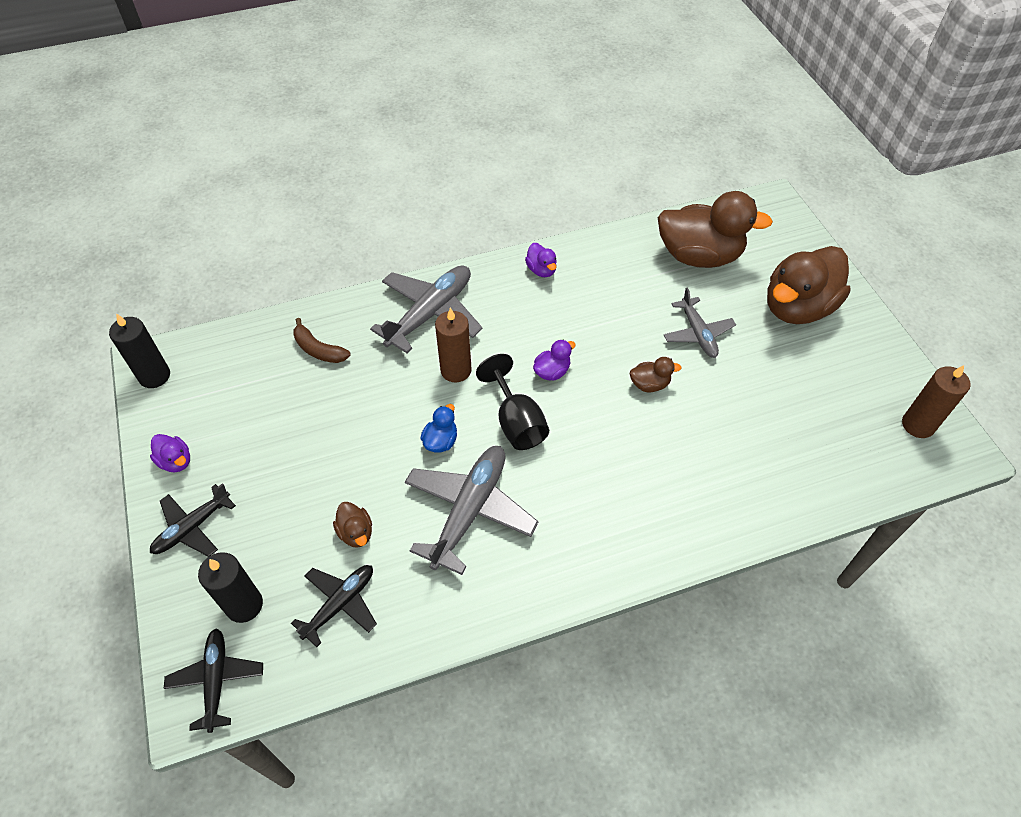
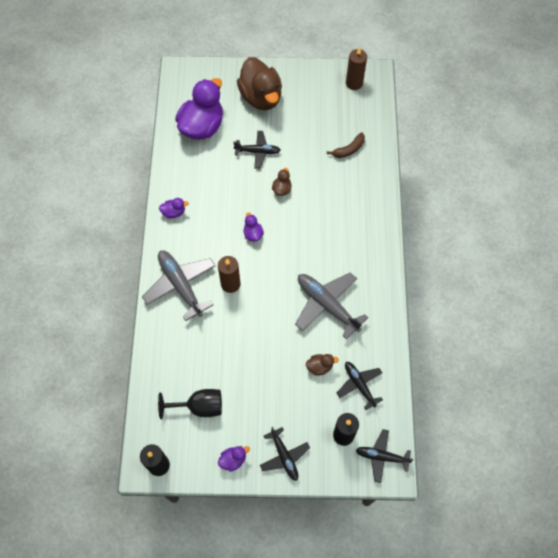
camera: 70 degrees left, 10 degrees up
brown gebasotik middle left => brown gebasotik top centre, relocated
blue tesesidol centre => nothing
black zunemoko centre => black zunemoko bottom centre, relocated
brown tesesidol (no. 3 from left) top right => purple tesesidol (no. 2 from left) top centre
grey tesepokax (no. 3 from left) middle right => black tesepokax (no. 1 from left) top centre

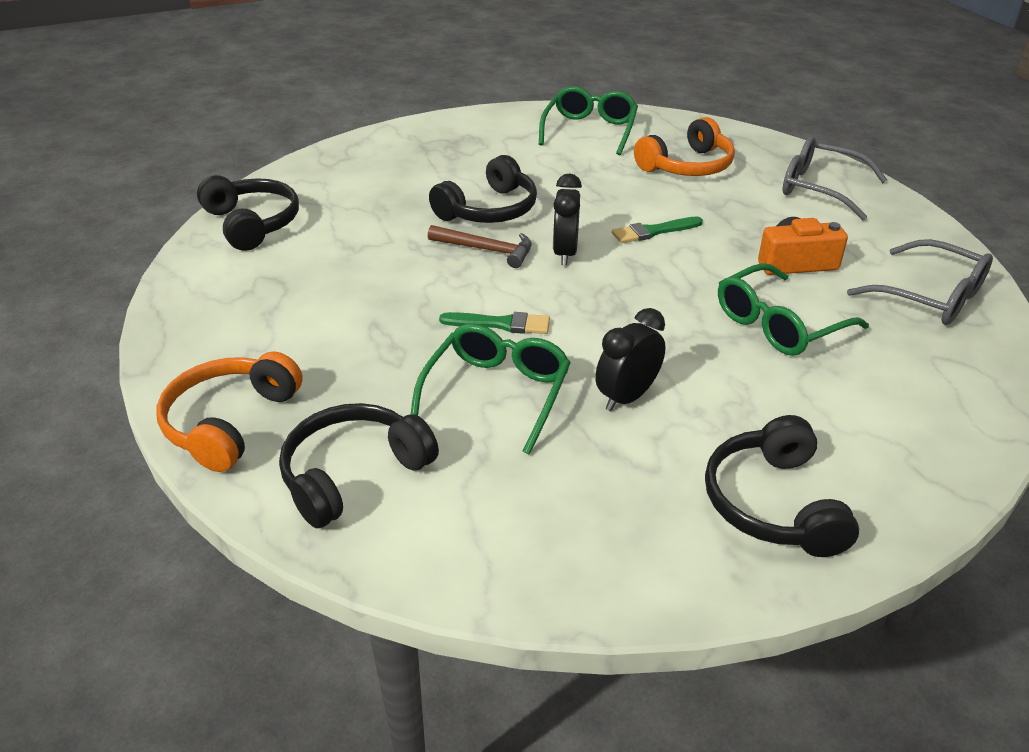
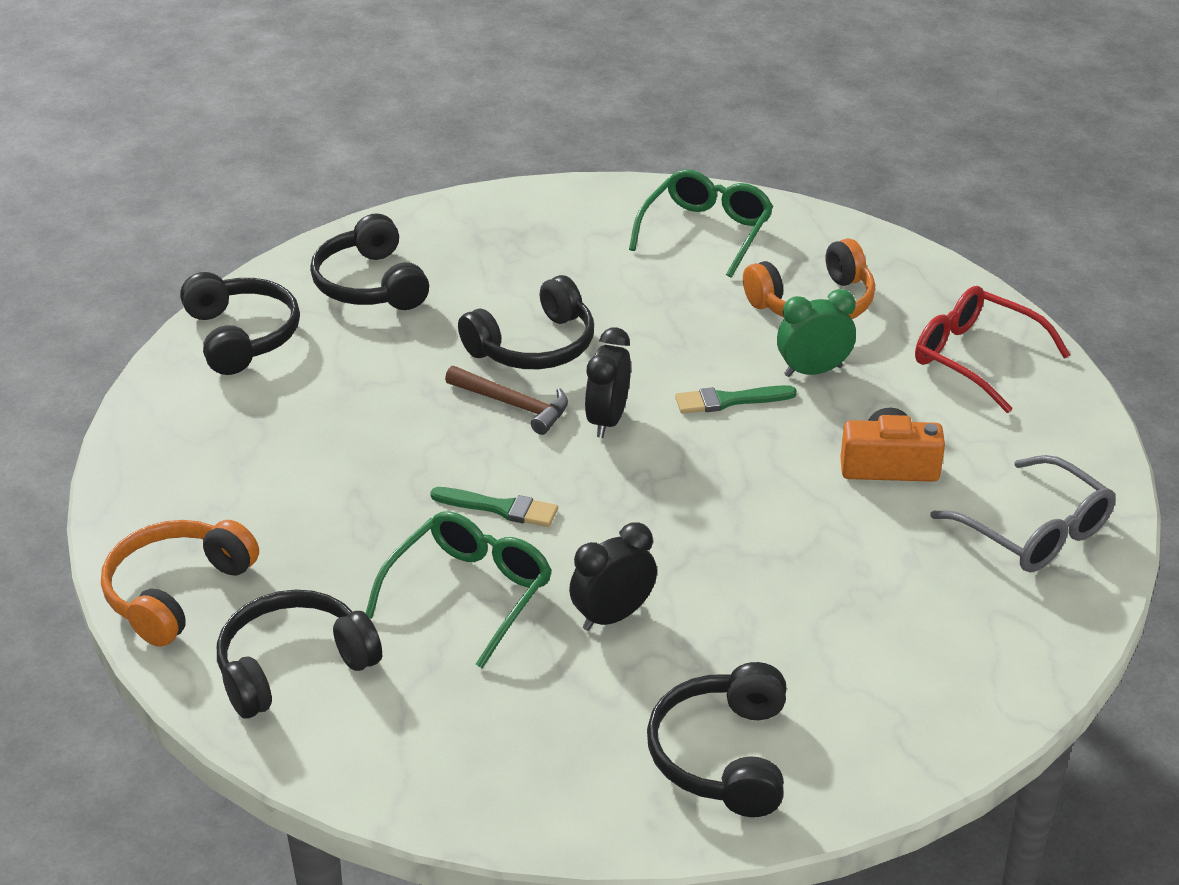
camera: 10 degrees right, 0 degrees up
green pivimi (no. 3 from left) middle right => nothing
grey pivimi (no. 1 from left) top right => red pivimi middle right
nothing => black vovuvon (no. 3 from left) top left
nothing => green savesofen middle right

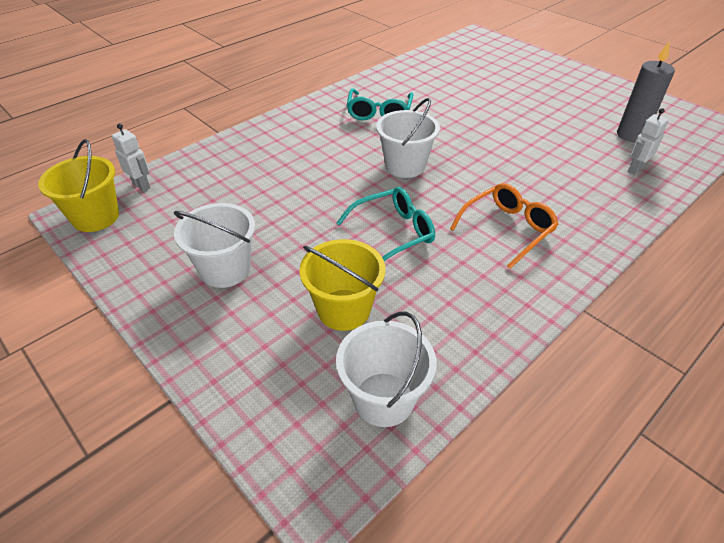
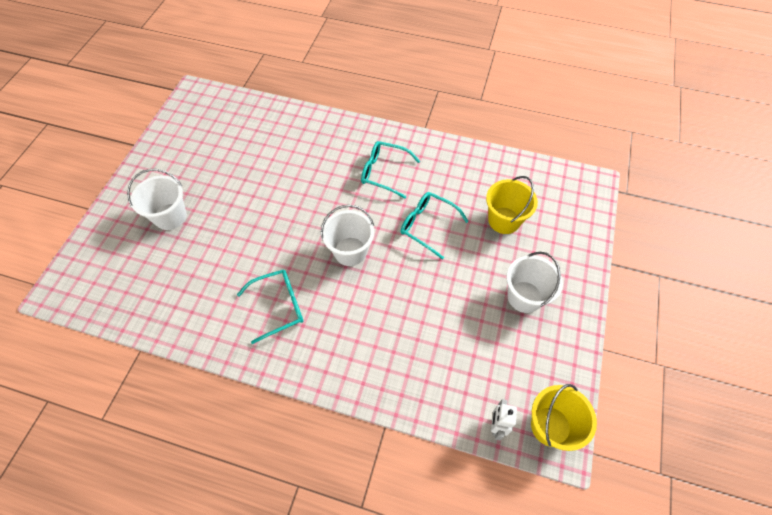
camera: 120 degrees left, 15 degrees up
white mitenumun (no. 2 from left in the first image) bottom centre => white mitenumun (no. 1 from left) middle left, relocated
orange pivimi middle right => turquoise pivimi (no. 2 from left) top centre
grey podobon top right => nothing
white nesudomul (no. 2 from left) top right => nothing

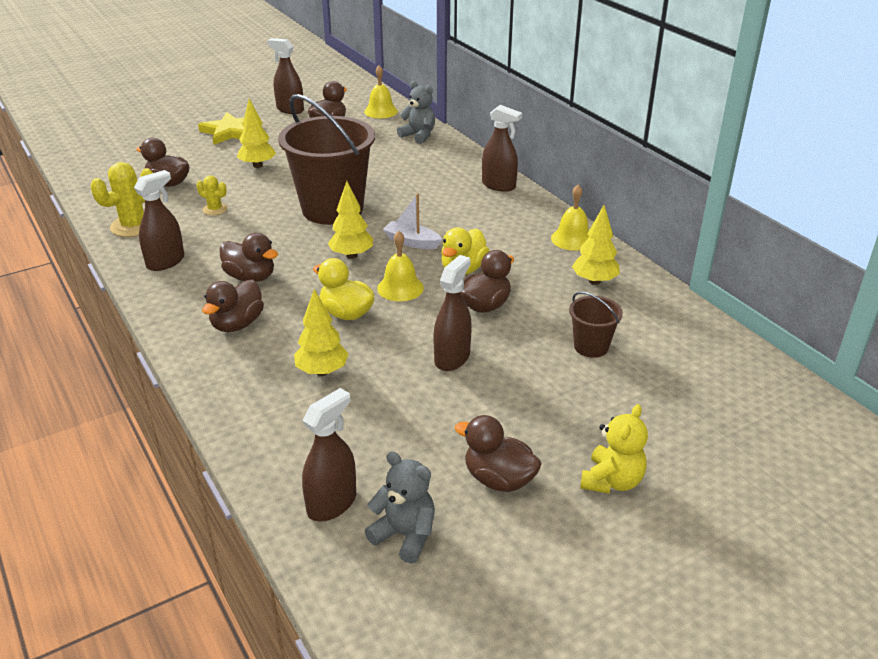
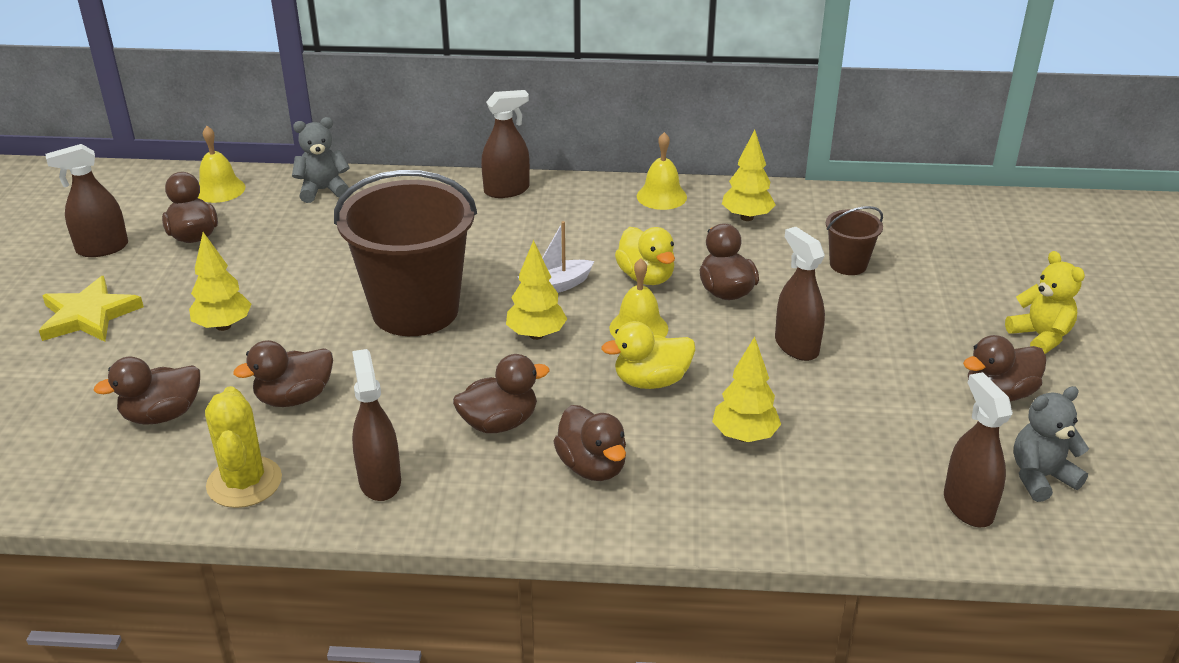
camera: 55 degrees left, 0 degrees up
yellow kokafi (no. 2 from left) top left => brown tesesidol (no. 3 from left) middle left

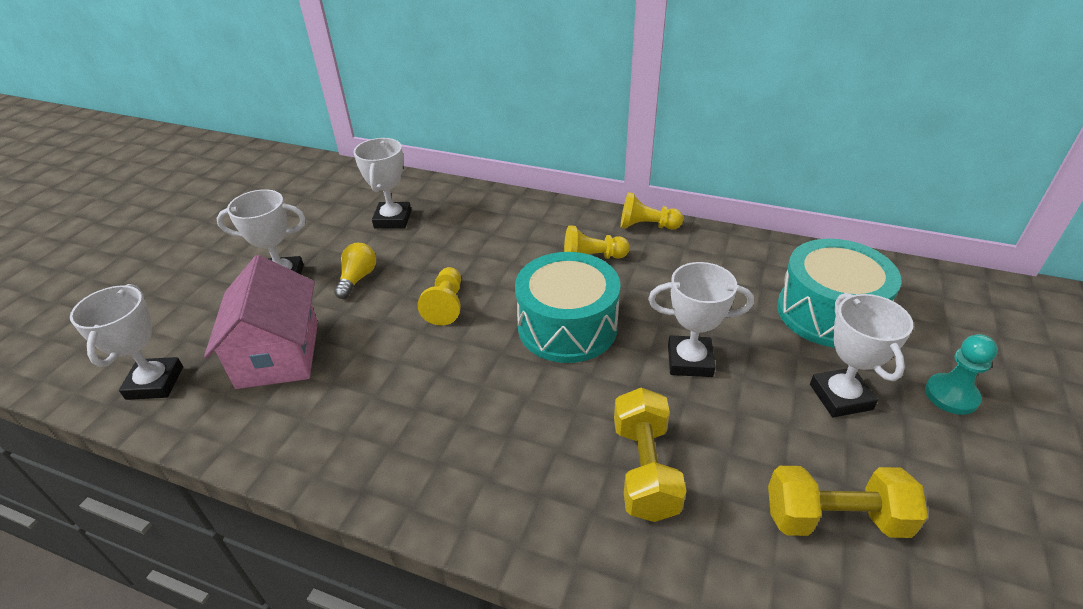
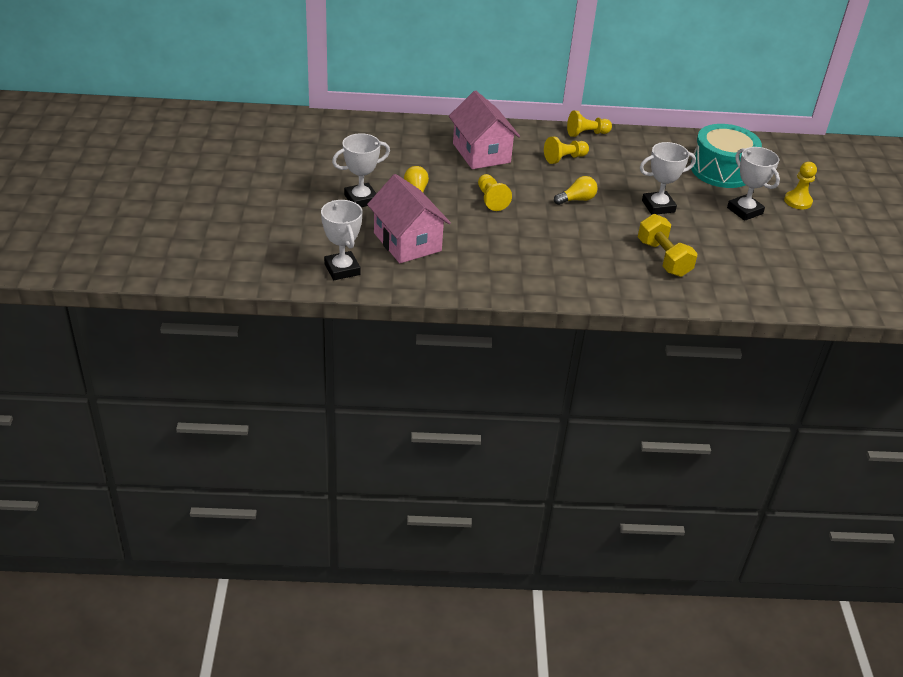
camera: 25 degrees left, 0 degrees up
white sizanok (no. 3 from left) top centre => nothing
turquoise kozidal (no. 1 from left) centre => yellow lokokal (no. 2 from left) top centre
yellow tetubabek (no. 2 from left) bottom right => nothing
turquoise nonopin middle right => yellow nonopin (no. 4 from left) top right
nothing => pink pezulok (no. 2 from left) top centre

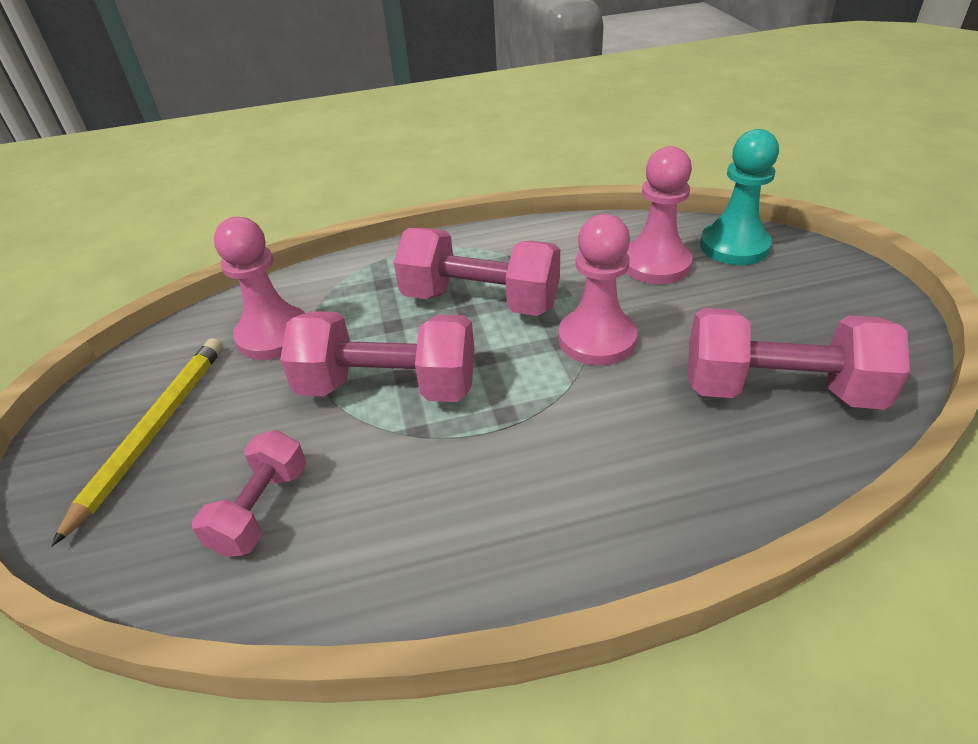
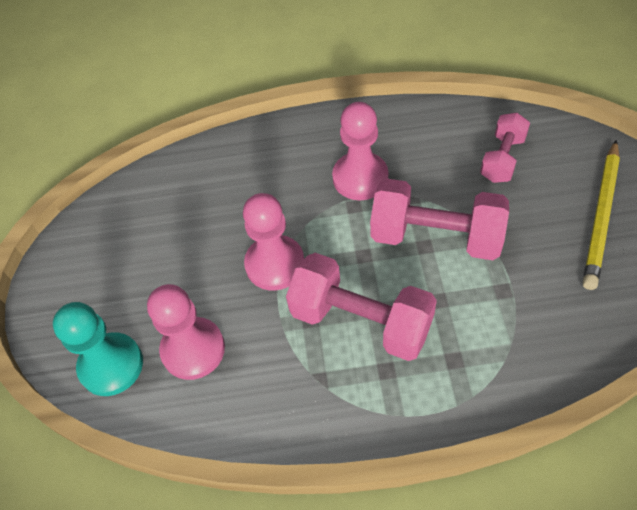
camera: 170 degrees left, 15 degrees up
pink nonopin (no. 1 from left in the first image) middle left => pink nonopin (no. 3 from left) top centre, relocated
pink tetubabek (no. 4 from left) middle right => nothing

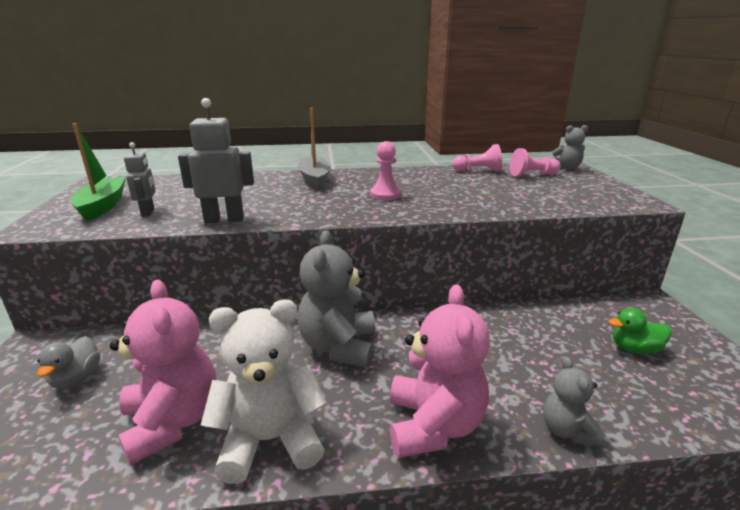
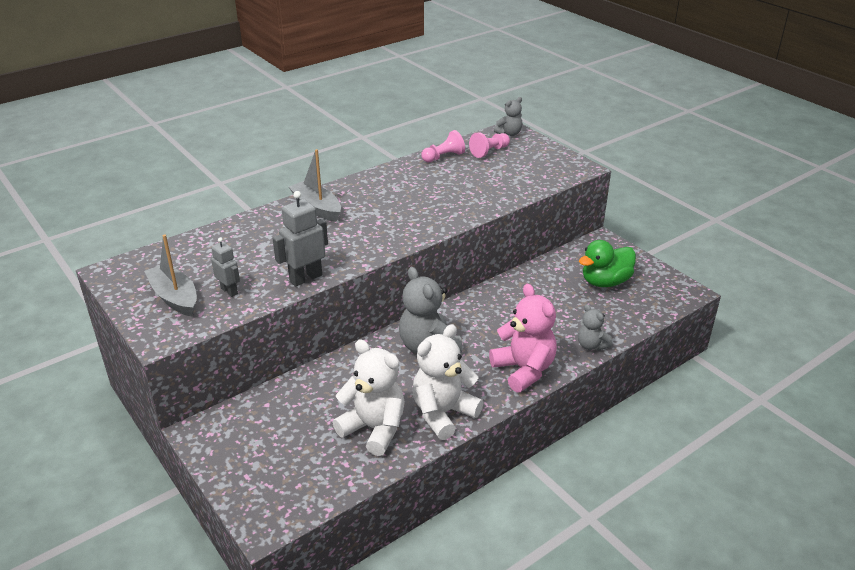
camera: 30 degrees left, 10 degrees up
grey tesesidol bottom left => nothing
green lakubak middle left => grey lakubak (no. 1 from left) middle left
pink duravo (no. 1 from left) bottom left => white duravo (no. 1 from left) bottom centre
pink nonopin (no. 1 from left) centre => nothing
green tesesidol middle right, x1.62

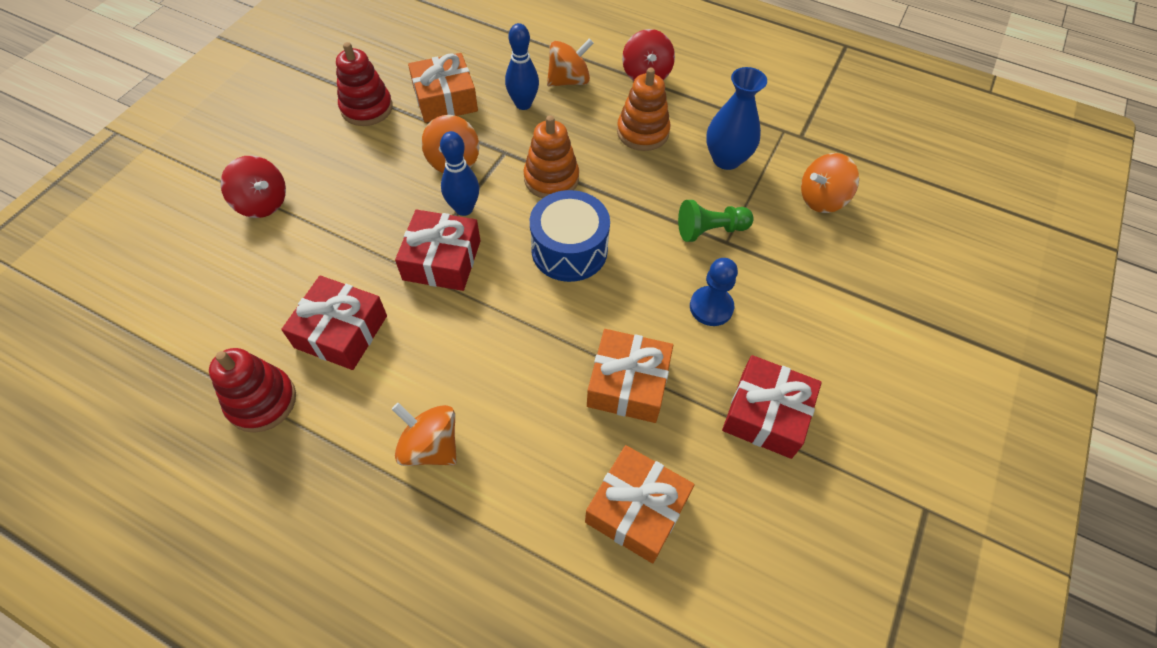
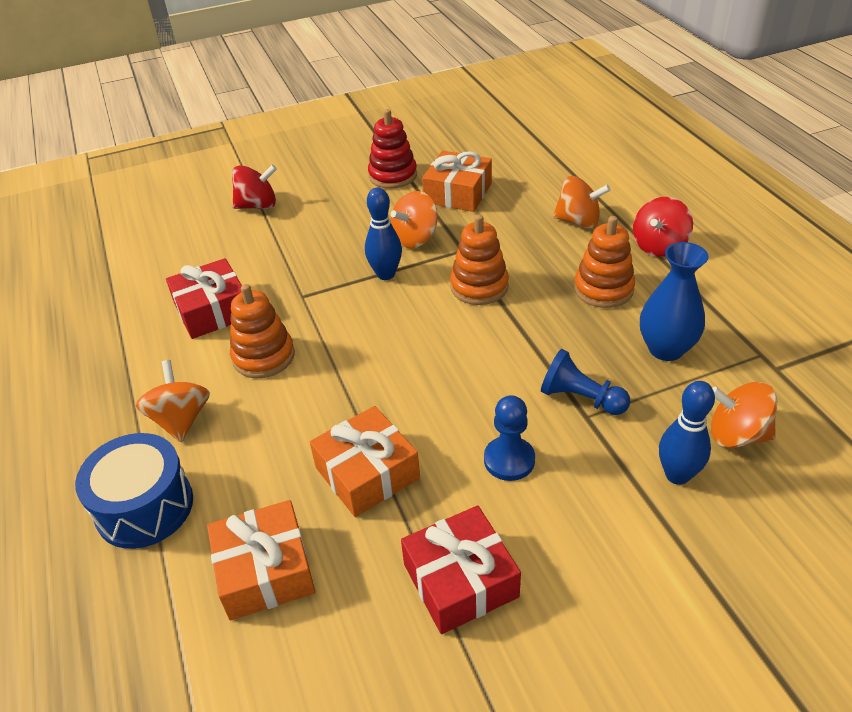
camera: 45 degrees right, 15 degrees down
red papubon (no. 1 from left) middle left => nothing
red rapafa (no. 1 from left) top left, 90 degrees counterclockwise
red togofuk (no. 2 from left) centre => nothing
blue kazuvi (no. 2 from left) top centre => blue kazuvi (no. 2 from left) middle right, relocated
blue kozidal centre => blue kozidal bottom left, relocated
green nonopin centre => blue nonopin (no. 2 from left) middle right
nothing => orange papubon (no. 1 from left) middle left

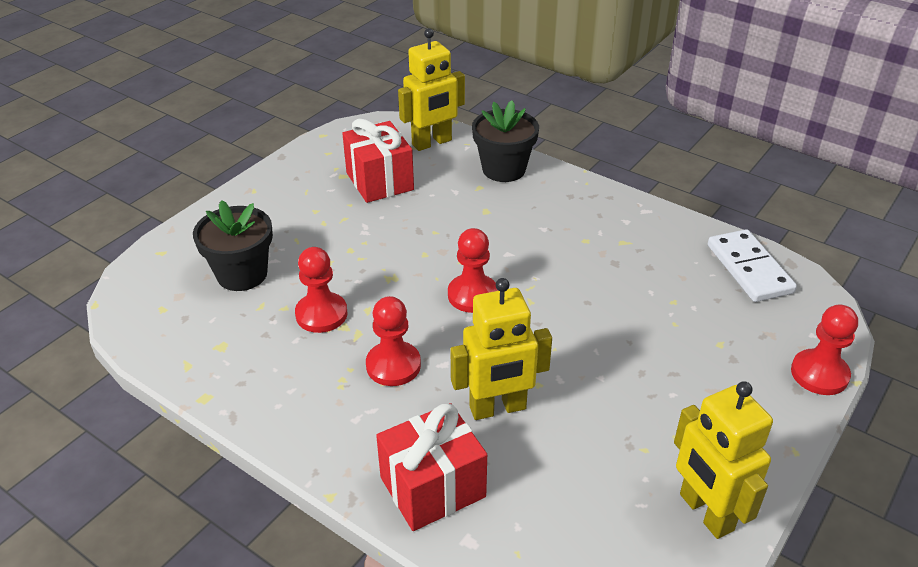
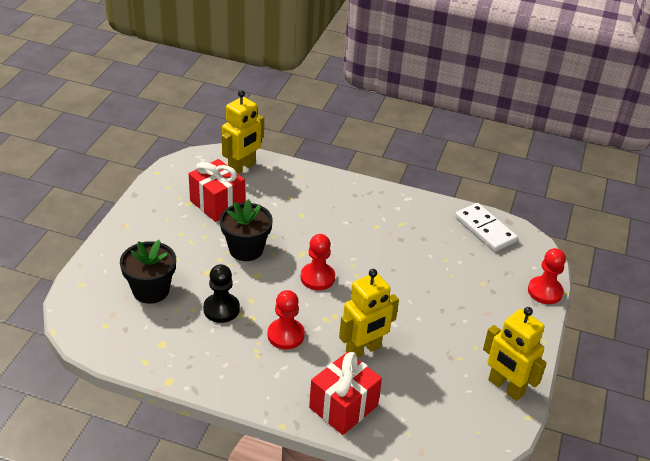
camera: 20 degrees left, 0 degrees up
red nonopin (no. 1 from left) centre => black nonopin centre
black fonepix (no. 2 from left) top centre => black fonepix (no. 2 from left) centre, relocated

